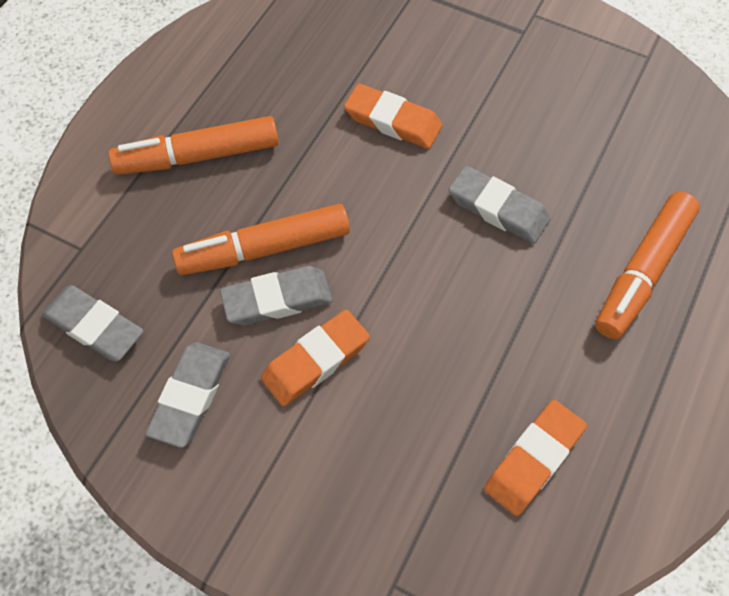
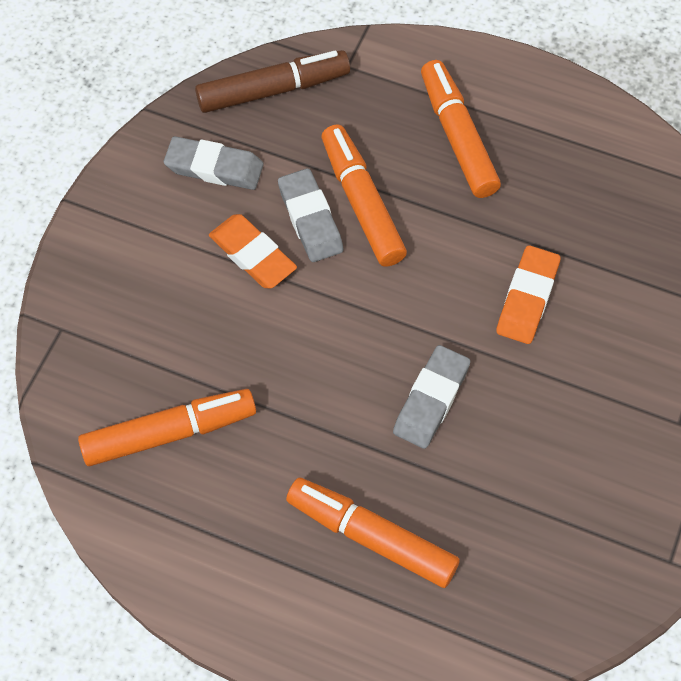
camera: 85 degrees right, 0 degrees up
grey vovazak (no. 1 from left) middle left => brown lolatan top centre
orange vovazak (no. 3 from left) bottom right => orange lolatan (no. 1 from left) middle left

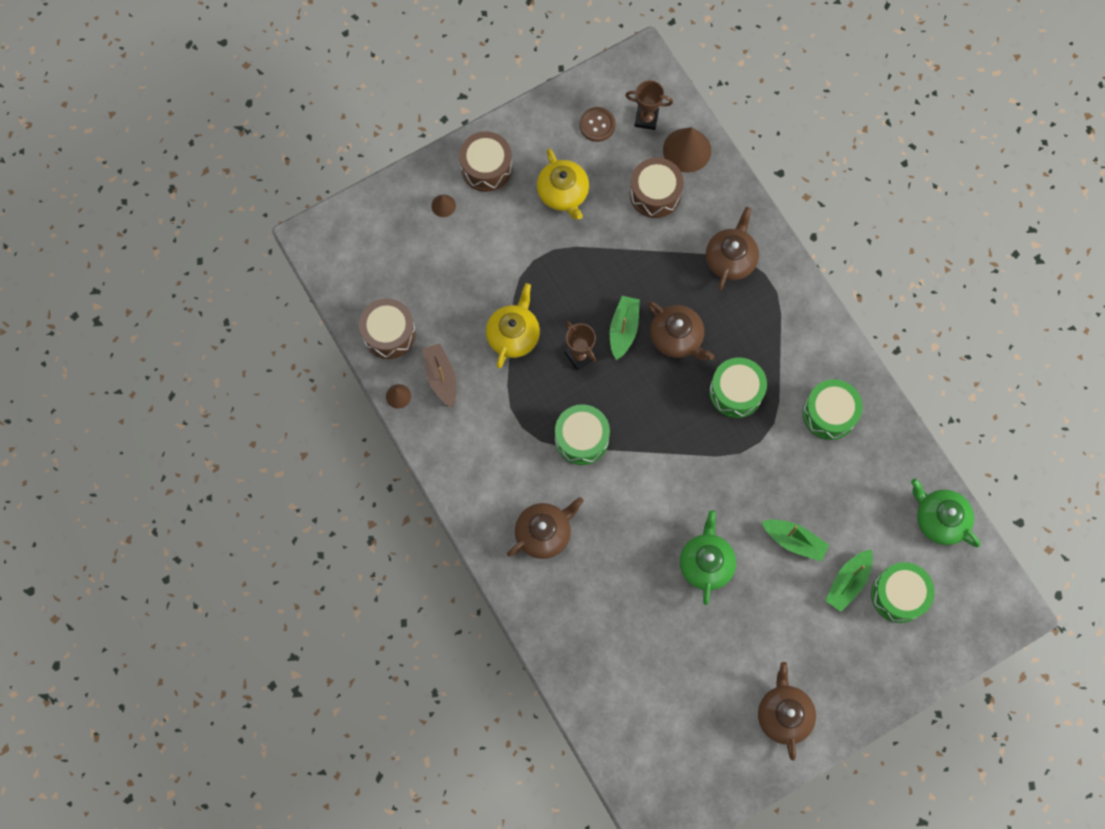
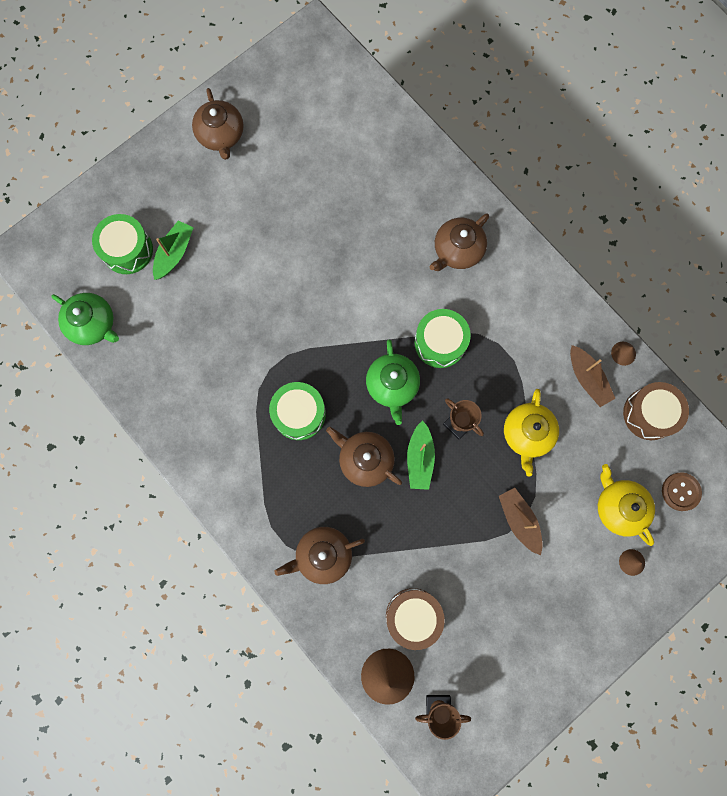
camera: 170 degrees right, 5 degrees up
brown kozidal (no. 2 from left) top centre => nothing
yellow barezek (no. 2 from left) top centre => yellow barezek (no. 2 from left) middle right, relocated
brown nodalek top centre => brown nodalek middle right, relocated
green barezek (no. 1 from left in the first image) bottom centre => green barezek (no. 2 from left) centre, relocated
brown barezek (no. 3 from left in the first image) top centre => brown barezek (no. 2 from left) bottom centre, 60 degrees clockwise
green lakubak (no. 2 from left) middle right => nothing
green kozidal (no. 3 from left) middle right => nothing
nothing => brown lakubak (no. 1 from left) middle right

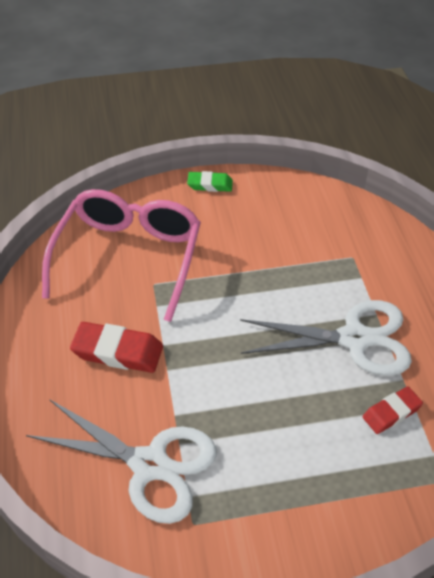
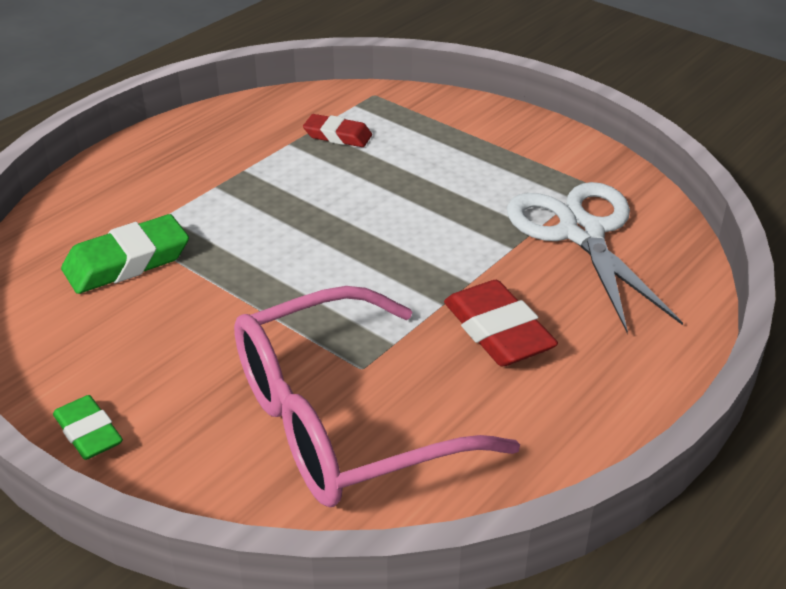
camera: 130 degrees left, 10 degrees down
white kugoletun (no. 2 from left) middle right => nothing
nothing => green vovazak (no. 2 from left) middle left

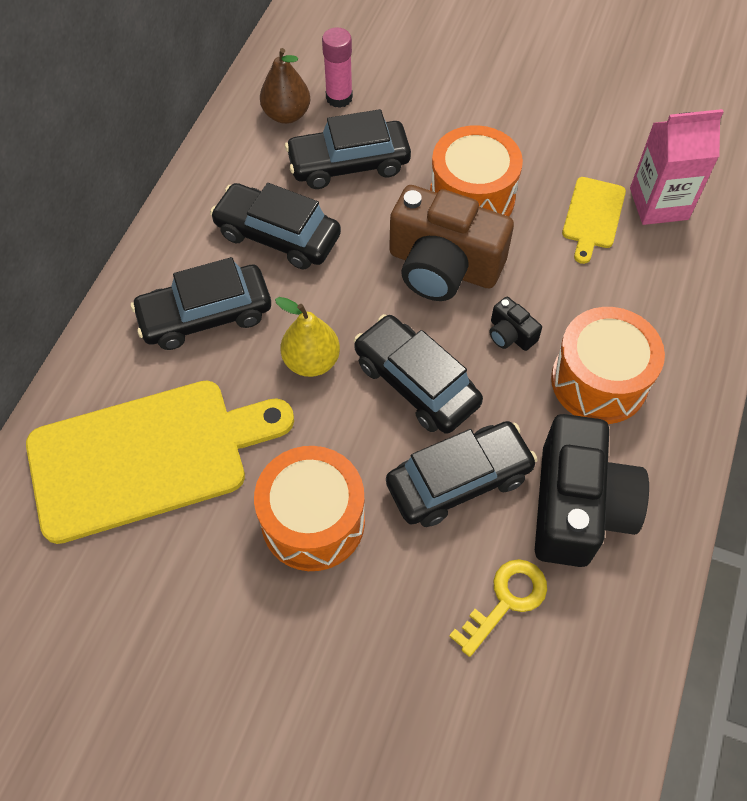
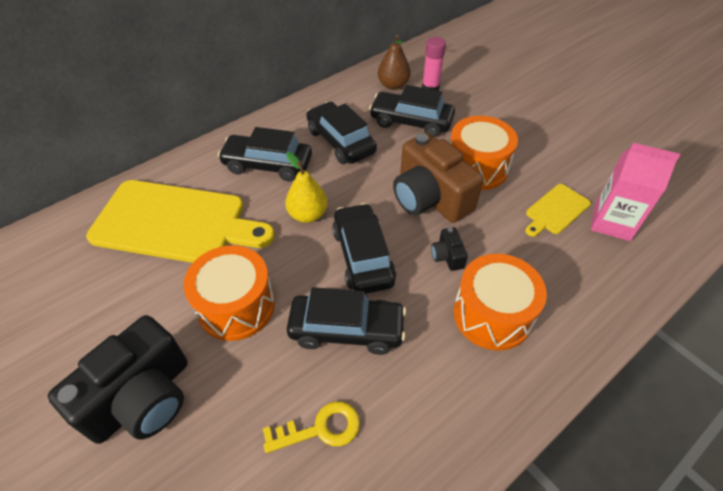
camera: 30 degrees right, 10 degrees down
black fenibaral (no. 2 from left in the first image) middle right => black fenibaral (no. 1 from left) bottom left, relocated

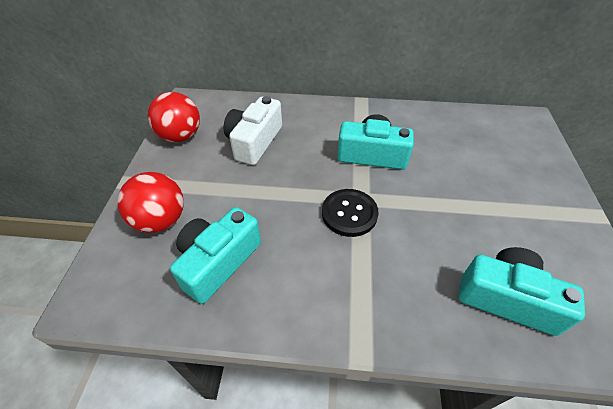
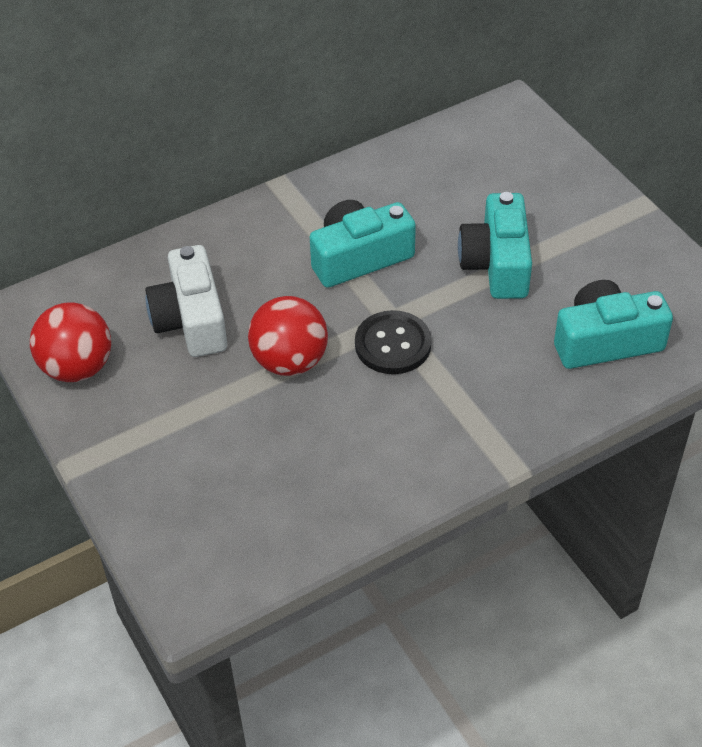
camera: 35 degrees left, 0 degrees up
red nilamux (no. 1 from left in the first image) middle left => red nilamux (no. 2 from left) centre, relocated
turquoise fenibaral (no. 1 from left in the first image) centre => turquoise fenibaral (no. 2 from left) top right, relocated

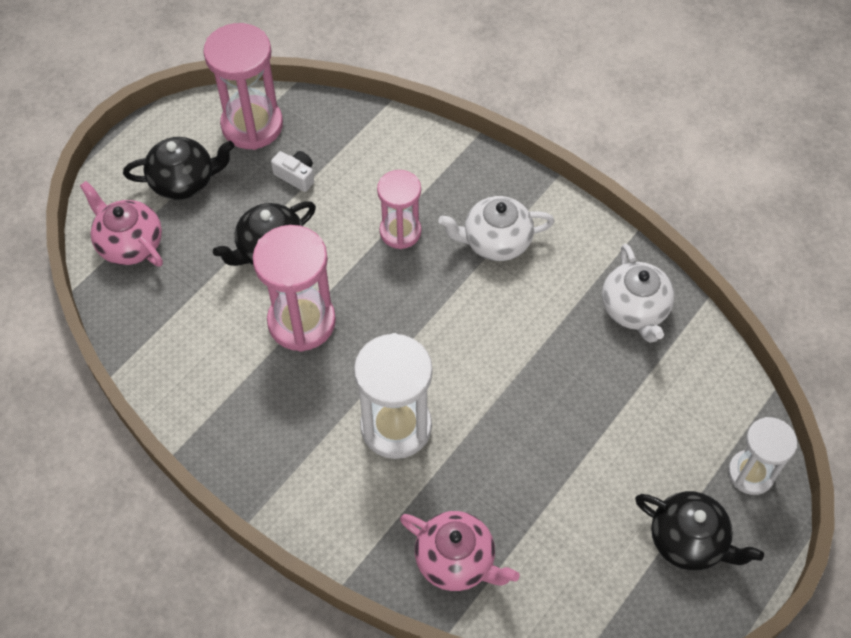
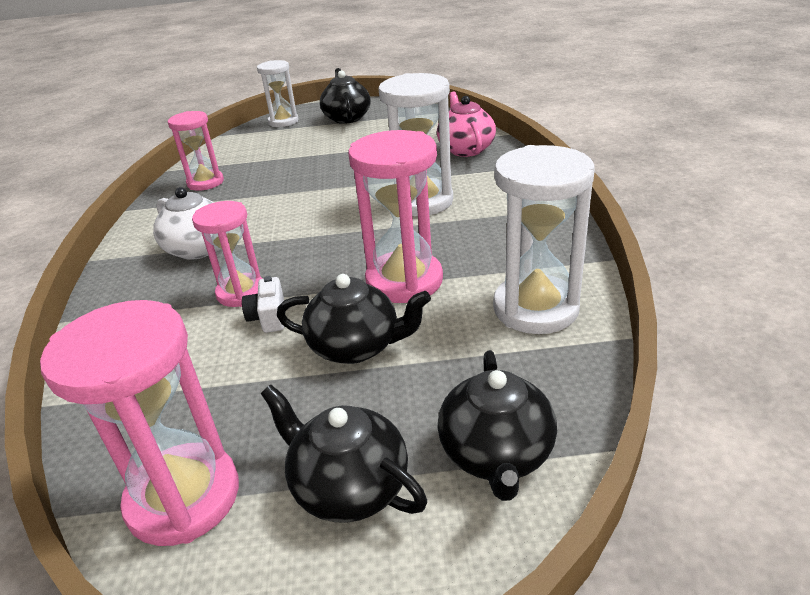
camera: 130 degrees left, 25 degrees down
pink barezek (no. 1 from left) middle left => black barezek (no. 4 from left) bottom centre
white fenibaral top centre => white fenibaral middle left, relocated
white barezek (no. 2 from left) middle right => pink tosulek (no. 2 from left) top left
nothing => white tosulek (no. 3 from left) middle right

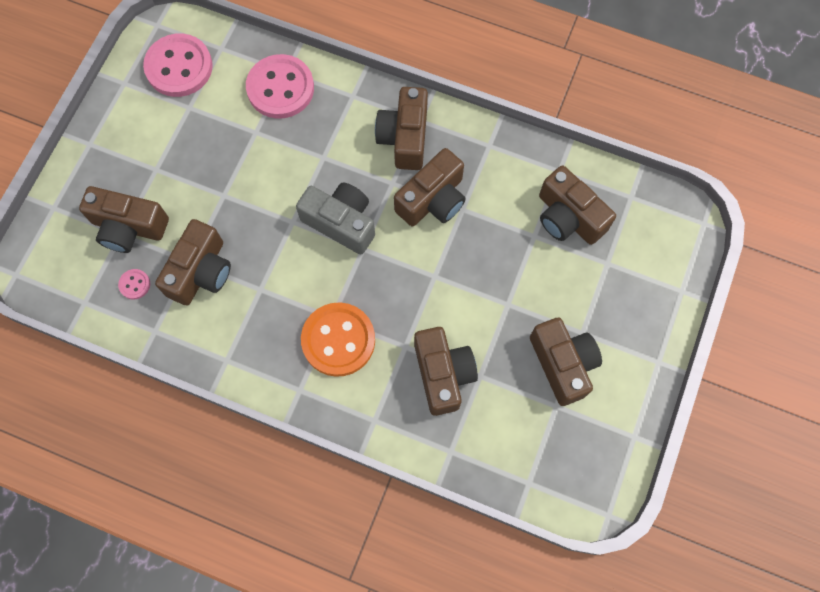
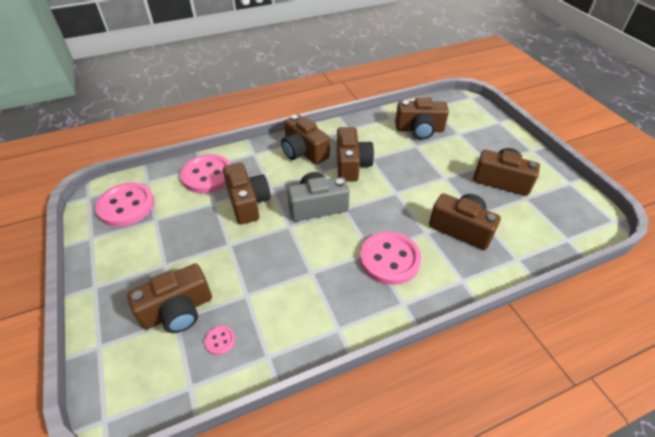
camera: 45 degrees left, 25 degrees down
brown fenibaral (no. 2 from left) middle left => brown fenibaral (no. 2 from left) centre, relocated
orange nodalek centre => pink nodalek (no. 4 from left) centre

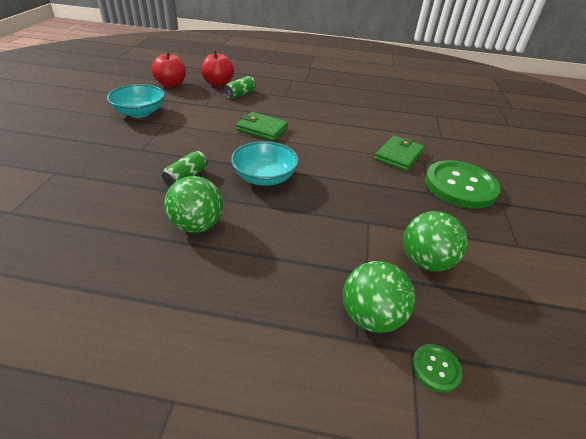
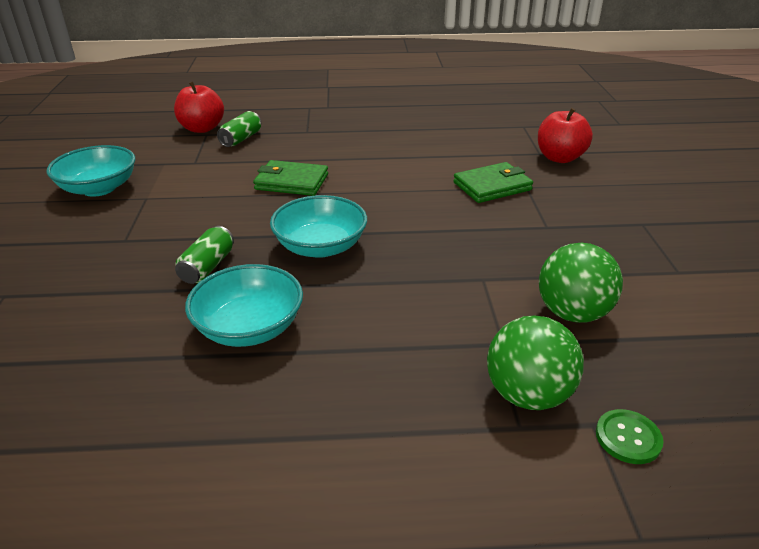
camera: 10 degrees left, 5 degrees down
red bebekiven (no. 1 from left in the first image) top left => red bebekiven (no. 2 from left) top right, relocated
green nilamux (no. 1 from left) middle left => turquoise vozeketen (no. 2 from left) middle left
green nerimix (no. 2 from left) middle right => green nerimix (no. 2 from left) top centre, 45 degrees clockwise
green nodalek (no. 2 from left) middle right => nothing

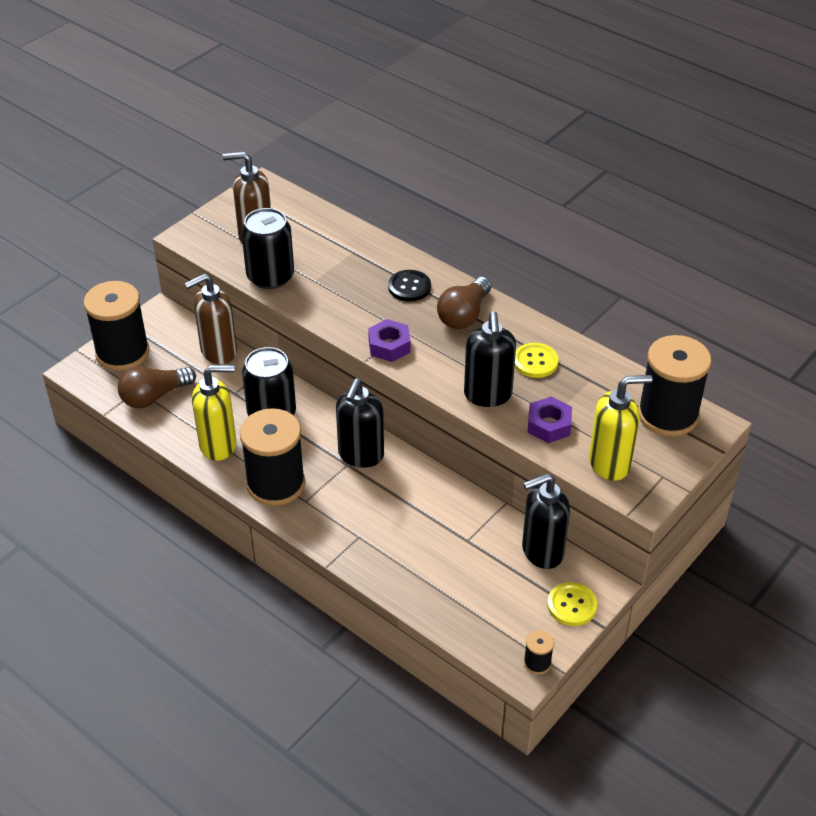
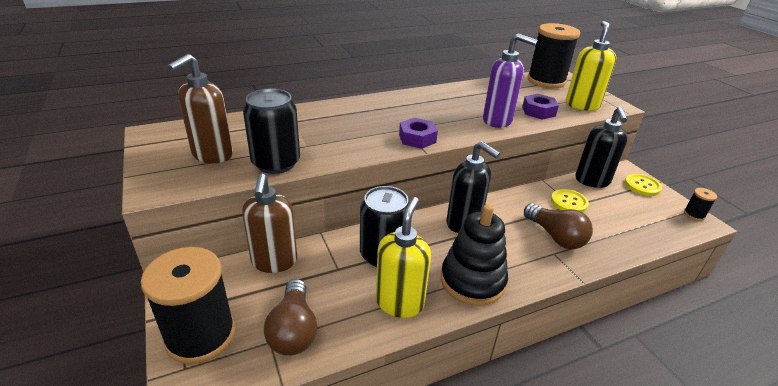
camera: 65 degrees left, 10 degrees down
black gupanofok (no. 2 from left) centre => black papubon centre
black nodalek centre => nothing
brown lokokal (no. 2 from left) centre => brown lokokal (no. 2 from left) middle right, relocated
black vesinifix (no. 2 from left) centre => purple vesinifix top centre
yellow nodalek (no. 1 from left) centre => yellow nodalek (no. 1 from left) middle right, relocated

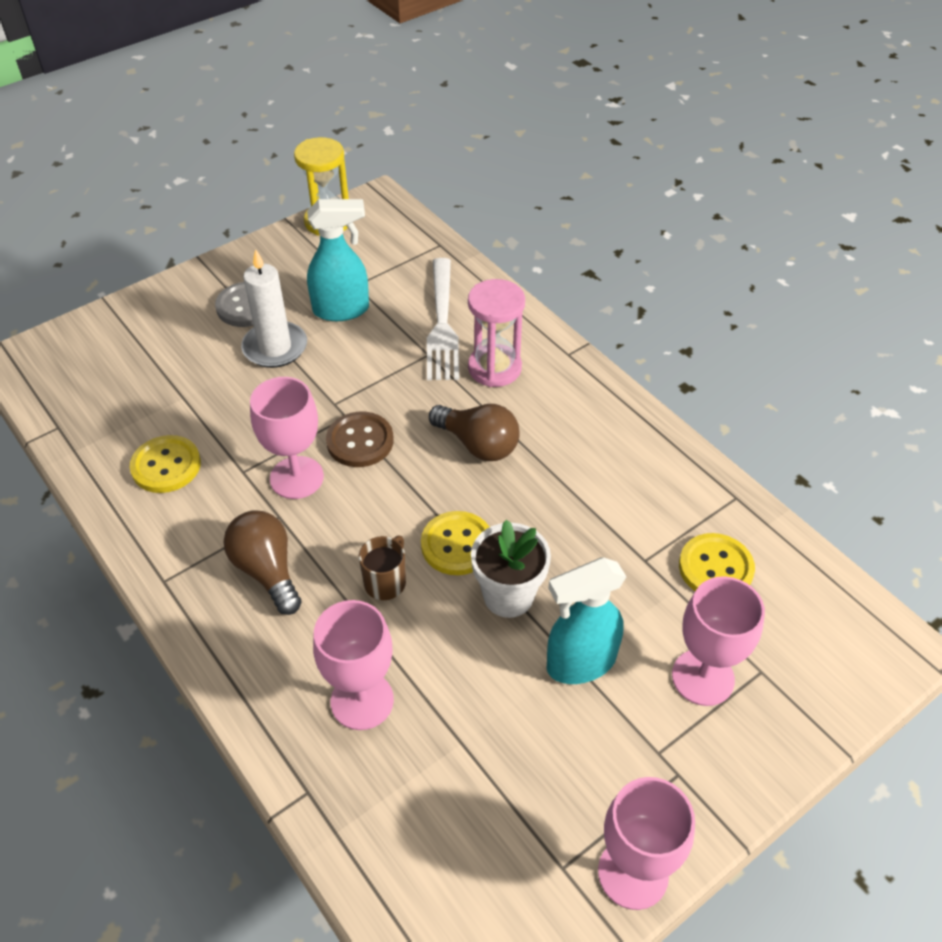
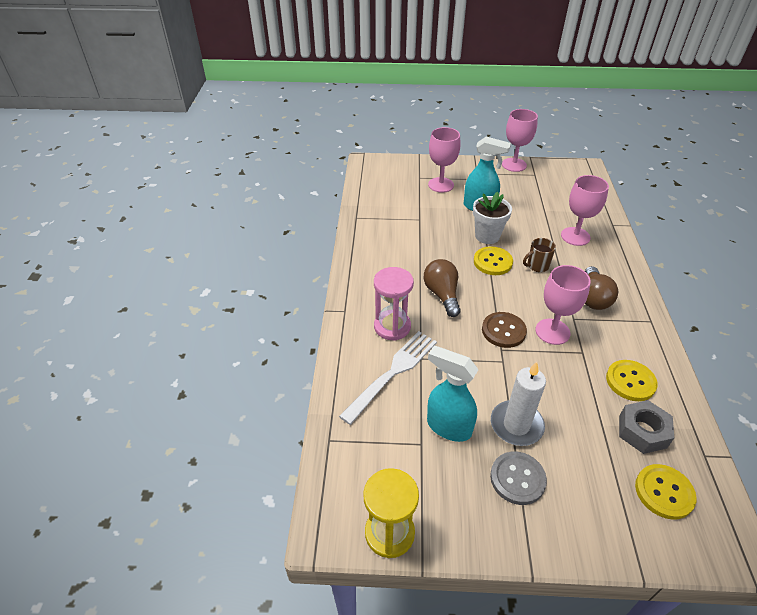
camera: 140 degrees left, 5 degrees down
yellow nodalek (no. 3 from left) middle right => yellow nodalek (no. 3 from left) bottom right, relocated
nothing => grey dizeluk bottom right

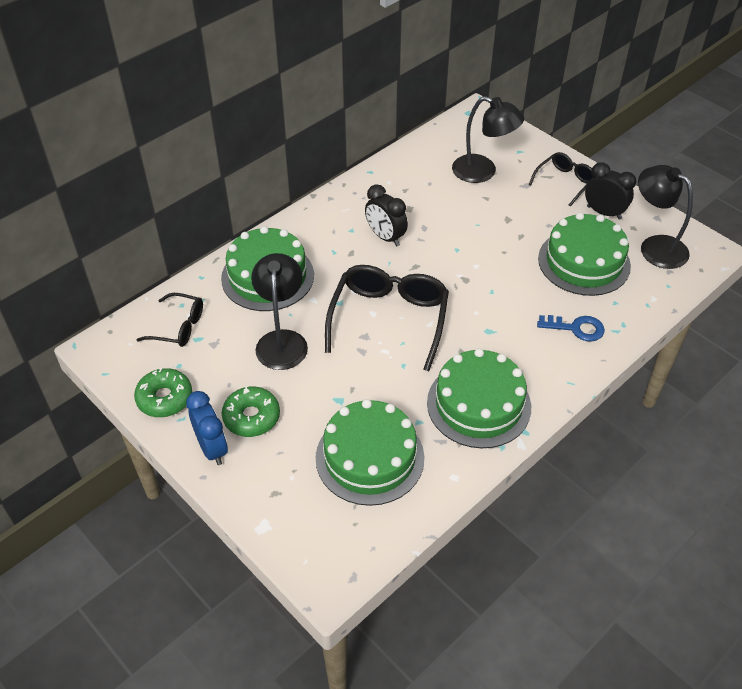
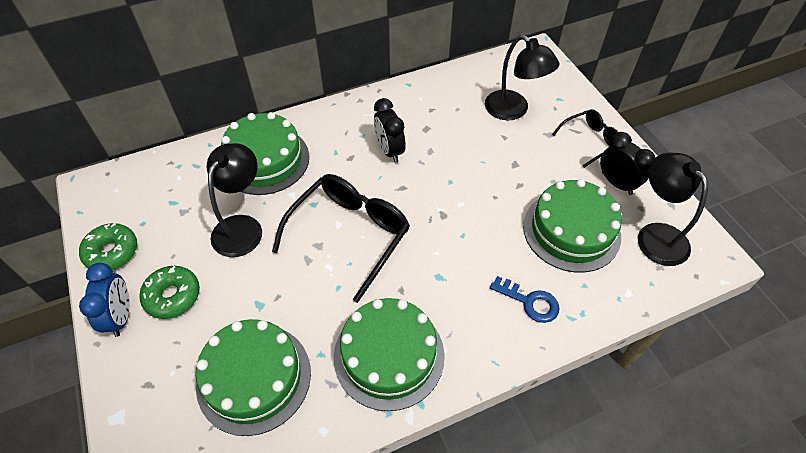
camera: 20 degrees right, 5 degrees up
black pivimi (no. 1 from left) middle left => nothing

